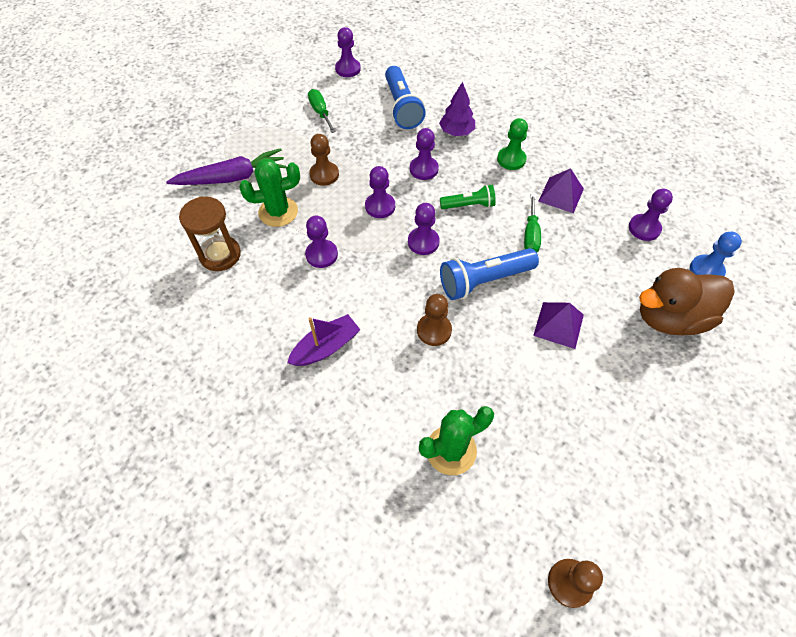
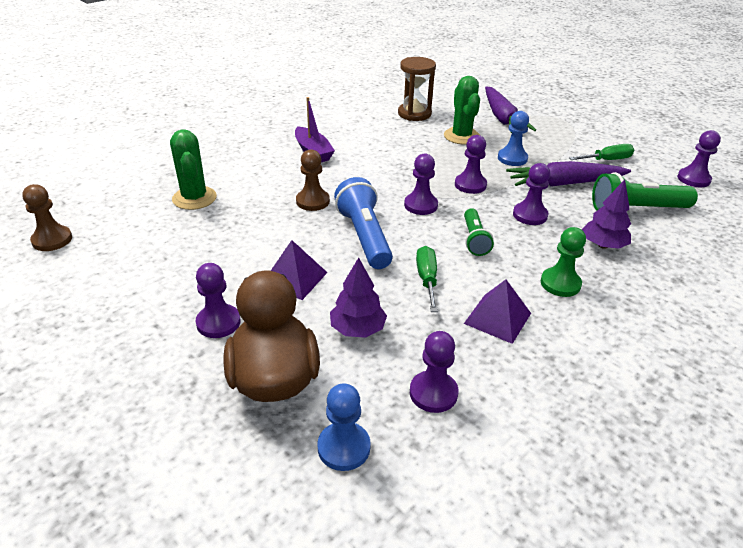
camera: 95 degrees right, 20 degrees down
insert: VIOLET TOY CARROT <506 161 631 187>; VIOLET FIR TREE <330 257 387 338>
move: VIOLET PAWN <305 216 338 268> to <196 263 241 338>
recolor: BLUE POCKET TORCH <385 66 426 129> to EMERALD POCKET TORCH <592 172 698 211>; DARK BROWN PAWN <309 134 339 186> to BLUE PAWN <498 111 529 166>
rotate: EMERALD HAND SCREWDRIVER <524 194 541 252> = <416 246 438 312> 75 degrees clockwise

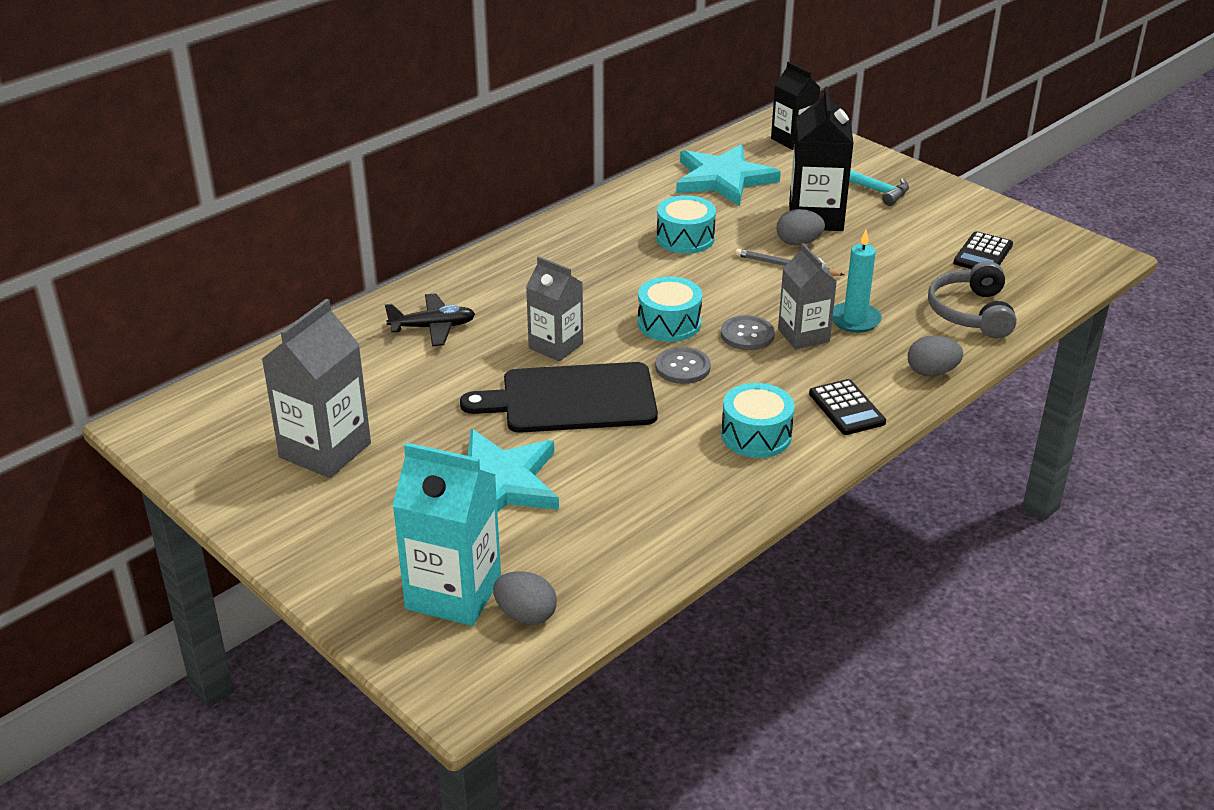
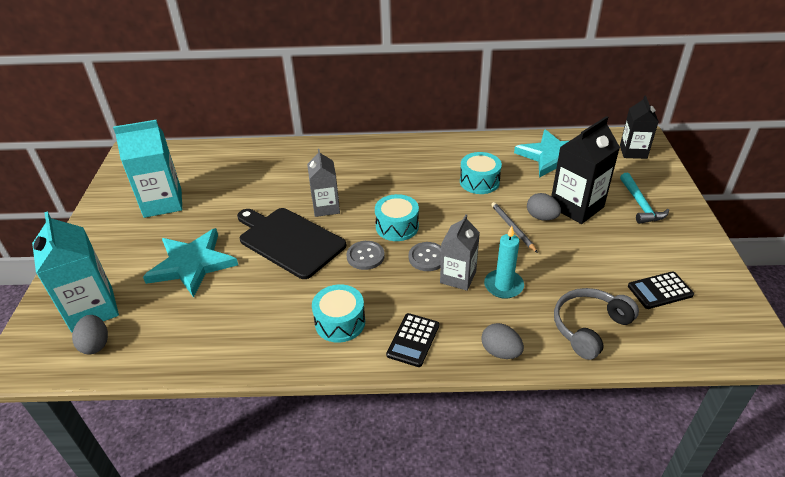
camera: 45 degrees right, 5 degrees up
delete: JET-BLACK PLANE <385 293 475 346>
recolor: GRAY CARTON <262 299 371 478> to TURQUOISE CARTON <113 120 182 218>

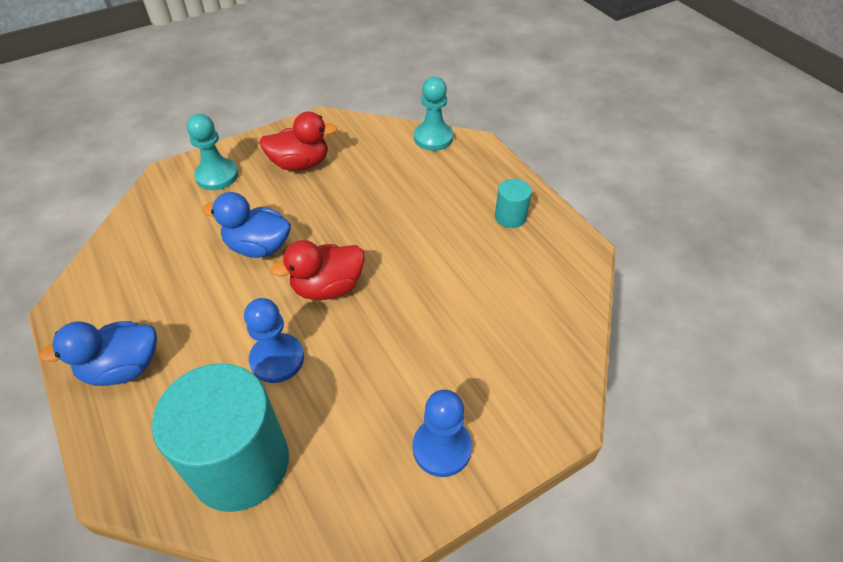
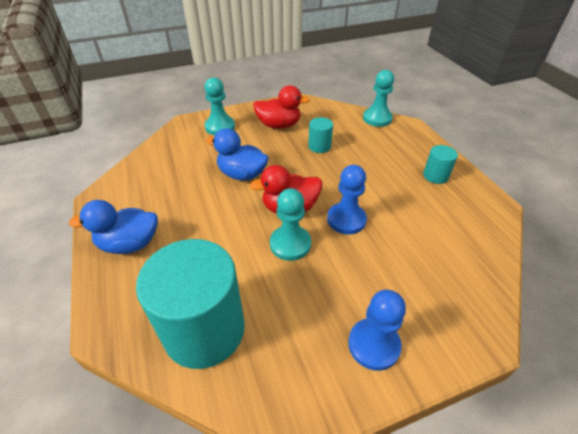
camera: 10 degrees right, 5 degrees down
insert: TURQUOISE CYLINDER <308 117 333 153>; TURQUOISE PAWN <270 188 311 261>
move: BLUE PAWN <244 298 304 383> to <327 165 367 234>

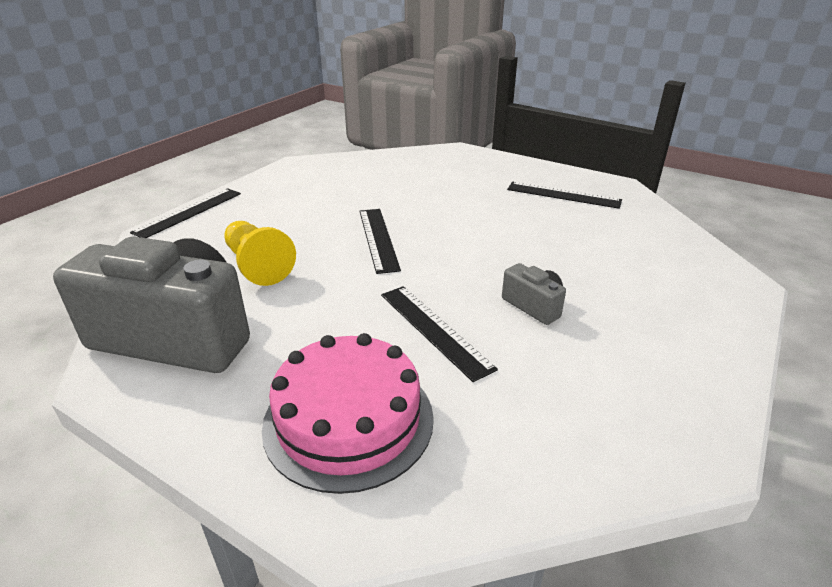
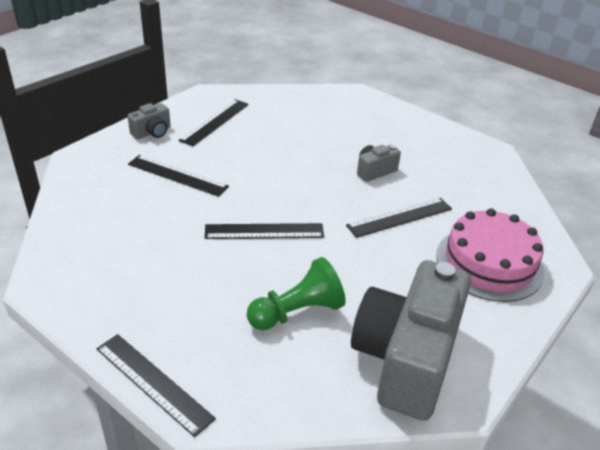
camera: 85 degrees left, 5 degrees up
insert: GRAY CAMERA <128 103 171 139>; JET-BLACK MEASURING STICK <128 155 229 197>
recolor: GOLDEN PAWN <224 221 296 286> to EMERALD PAWN <247 257 346 330>

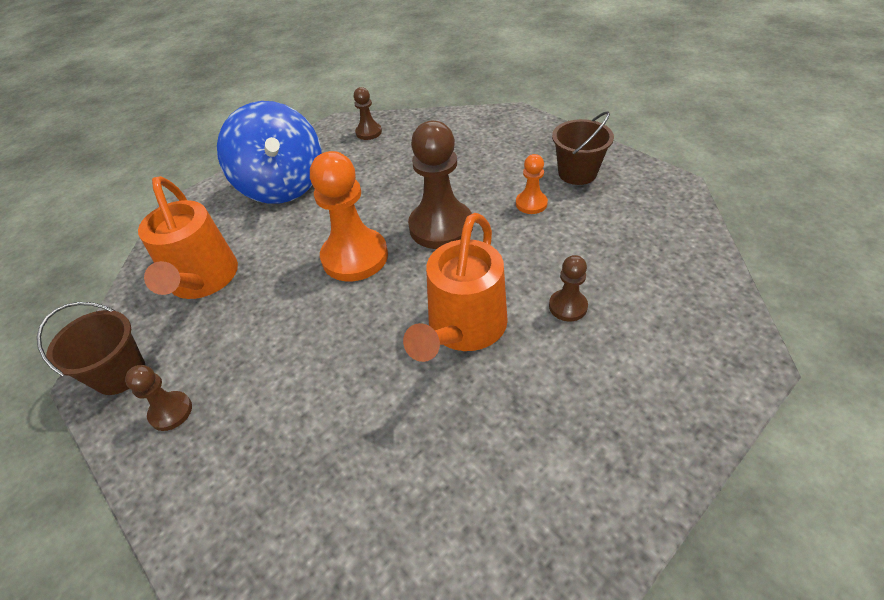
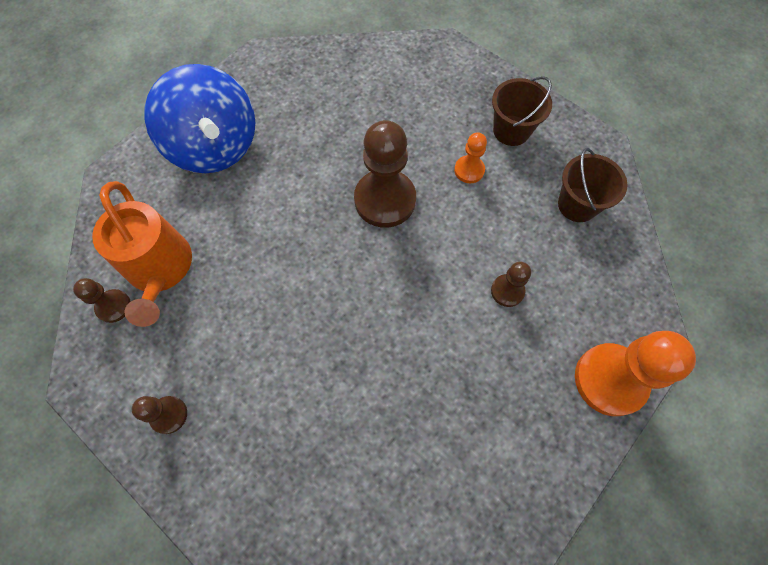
camera: 10 degrees left, 20 degrees up
delete: ORANGE WATERING POT <403 213 508 362>
move: DARK BROWN PAWN <354 87 382 140> to <73 278 131 323>; ORANGE PAWN <310 151 388 281> to <575 331 696 416>; DARK BROWN SAND BUCKET <37 302 145 395> to <558 148 628 222>

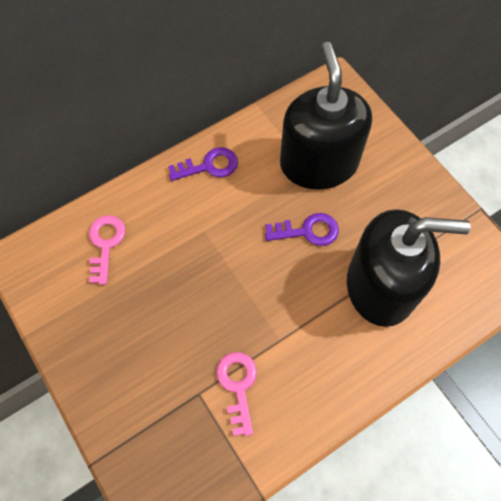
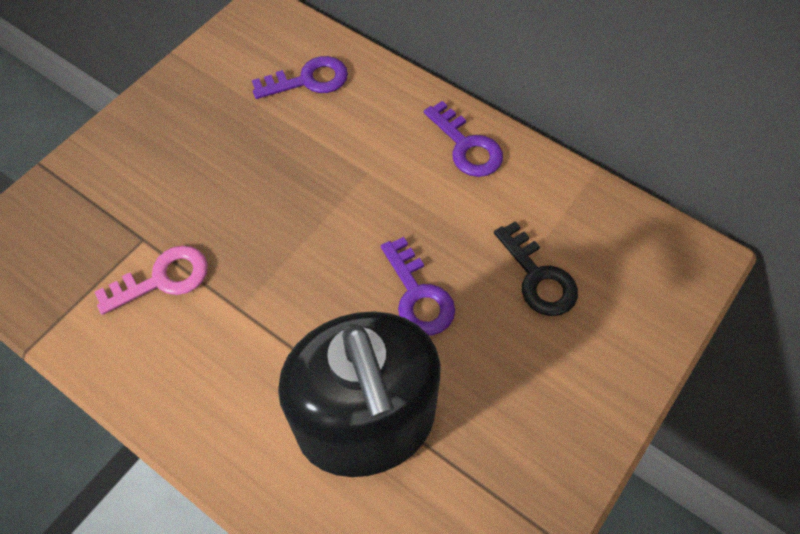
camera: 70 degrees right, 5 degrees down
replace: JET-BLACK SOAP DISPENSER <280 42 372 190> to JET-BLACK DOOR KEY <494 221 578 316>
recolor: ROSE-PINK DOOR KEY <89 215 126 285> to VIOLET DOOR KEY <252 56 348 99>

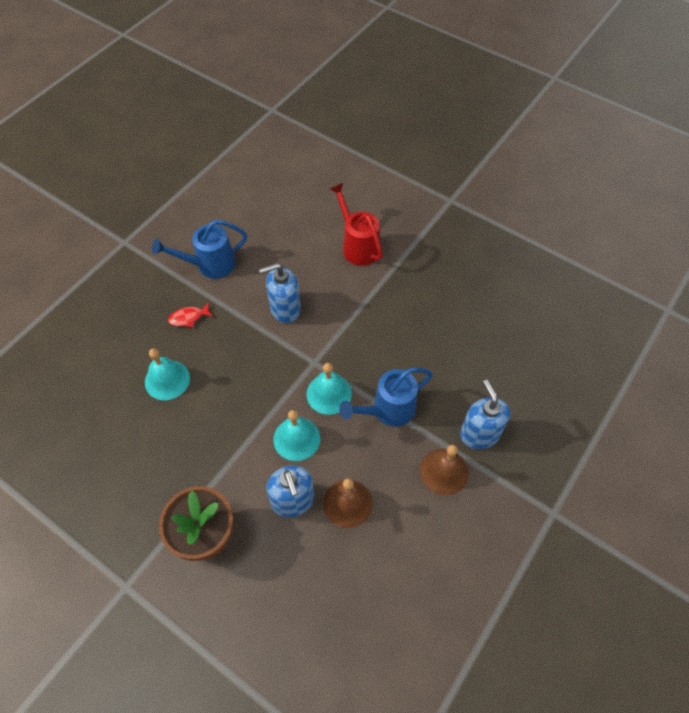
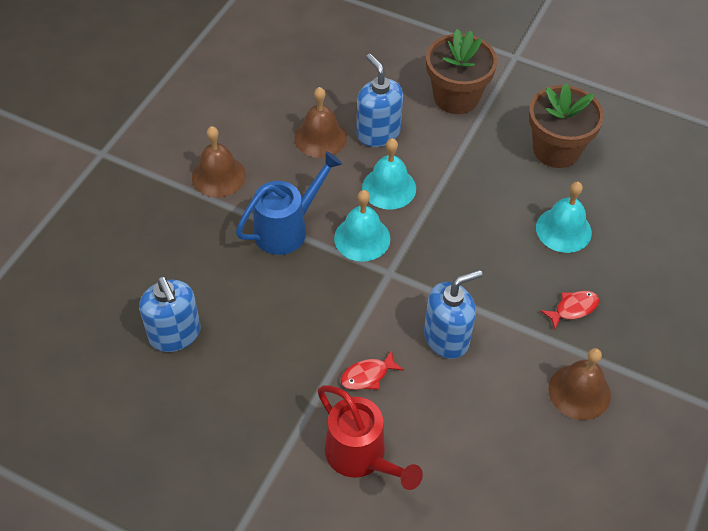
camera: 170 degrees right, 5 degrees down
insert: DARK BROWN POTTED PLANT <529 83 604 168>; CRIMSON TOY FISH <340 350 404 390>
move: BLUE SOAP DISPENSER <460 380 510 449> to <139 276 200 352>
replace: BLUE WATERING POT <152 220 247 279> to DARK BROWN HAND BELL <548 348 611 420>

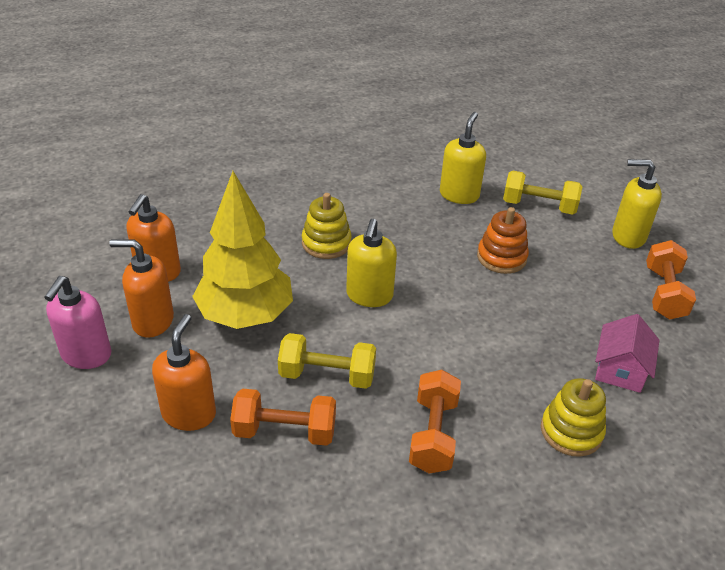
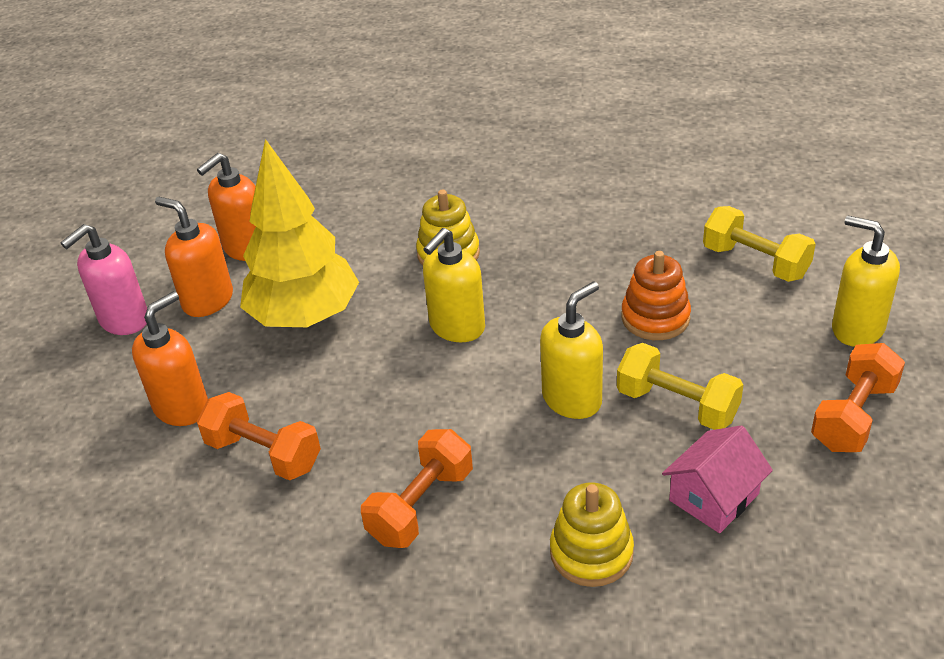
camera: 30 degrees right, 0 degrees up
move: GOLDEN SOAP DISPENSER <440 112 486 204> to <540 281 603 419>; GOLDEN DUMBBELL <278 333 376 389> to <617 343 743 430>

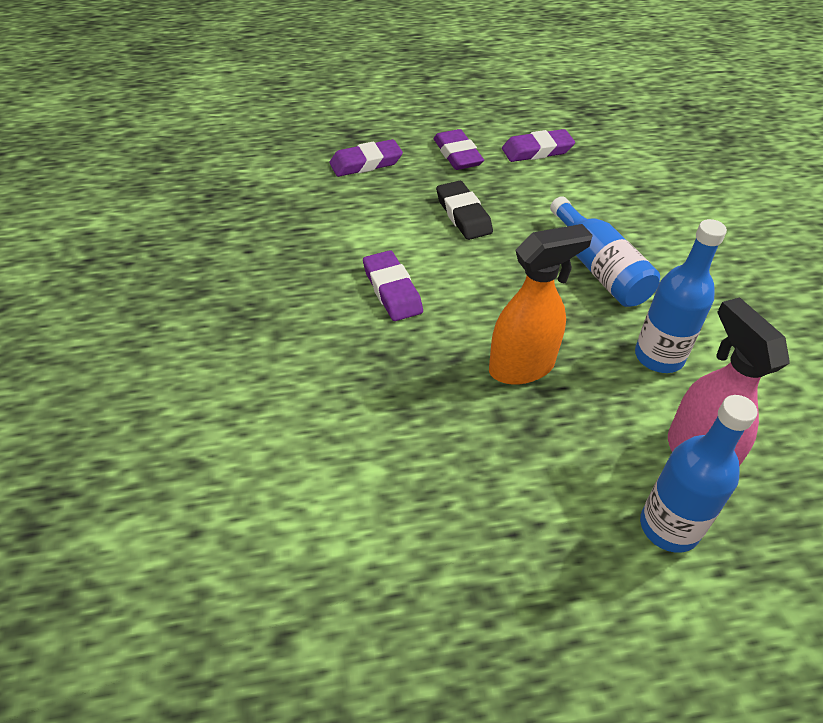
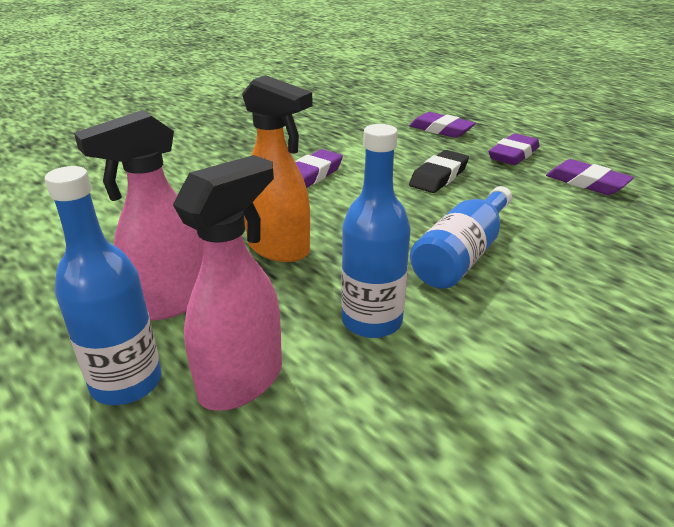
camera: 60 degrees right, 15 degrees down
insert: ROSE-PINK SPRAY CLEANER <74 110 203 321>

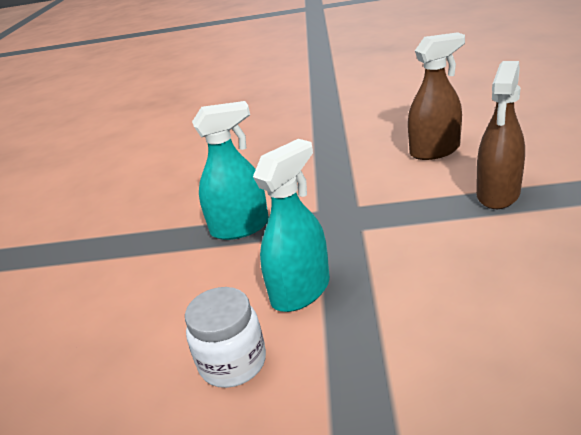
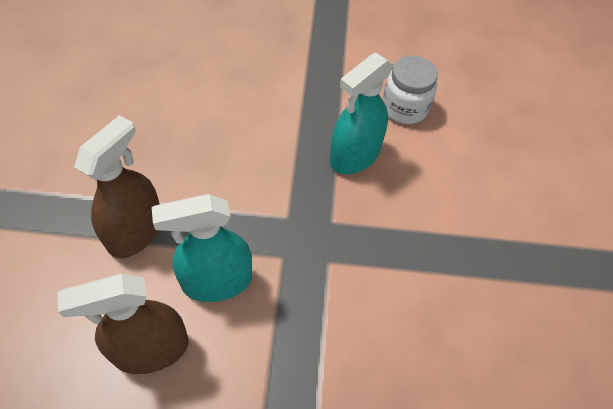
camera: 175 degrees right, 25 degrees up
move: TURQUOISE SPRAY CLEANER <192 101 269 240> to <152 194 252 302>

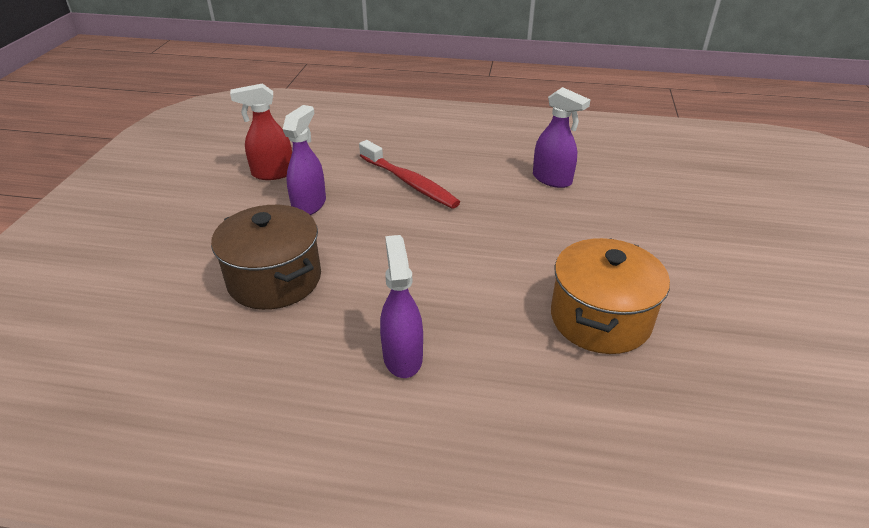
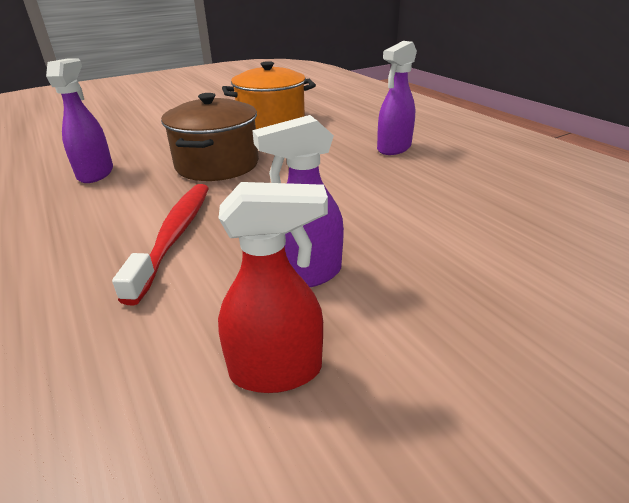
camera: 130 degrees left, 5 degrees down
move: DARK BROWN COOKING POT <211 205 321 310> to <161 93 259 181>
rotate: CRIMSON SPRAY CLEANER <230 83 292 180> = <218 182 328 393> 45 degrees counterclockwise

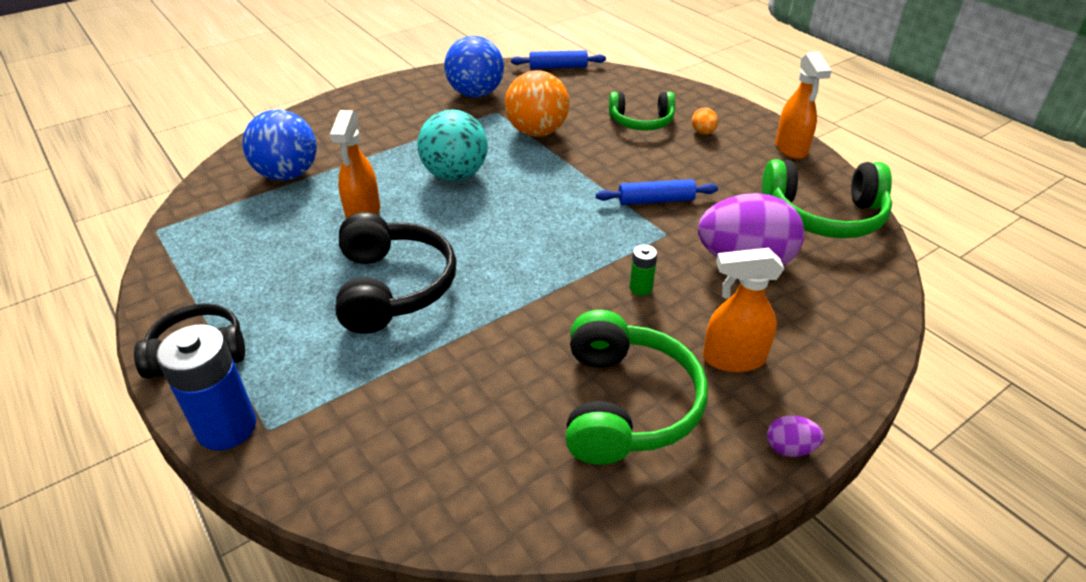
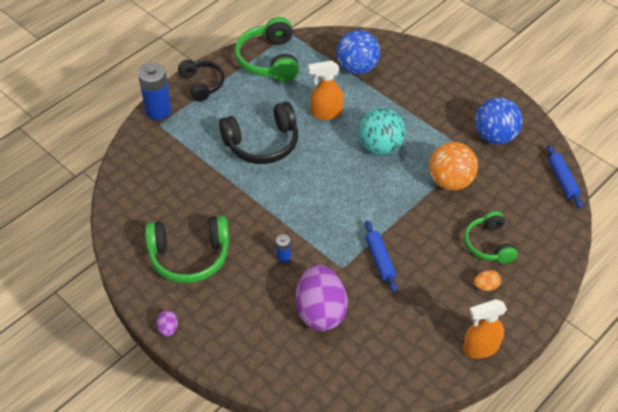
camera: 80 degrees right, 10 degrees up
delete: ORANGE SPRAY CLEANER <703 248 784 372>
move: EMERALD OVER-EAR HEADPHONES <762 159 892 238> to <235 17 299 82>
recolor: EMERALD AA BATTERY <630 245 657 296> to BLUE AA BATTERY <276 234 291 263>

